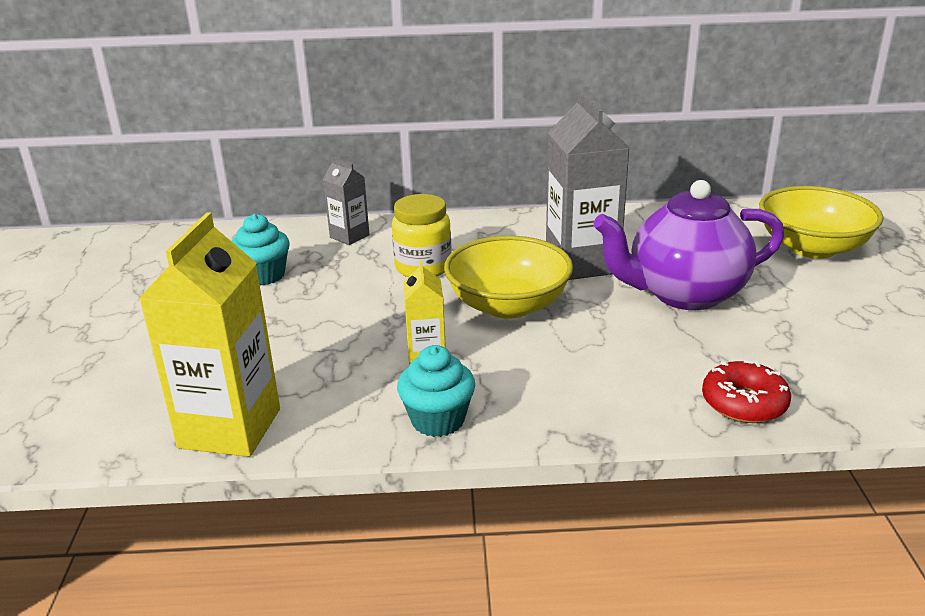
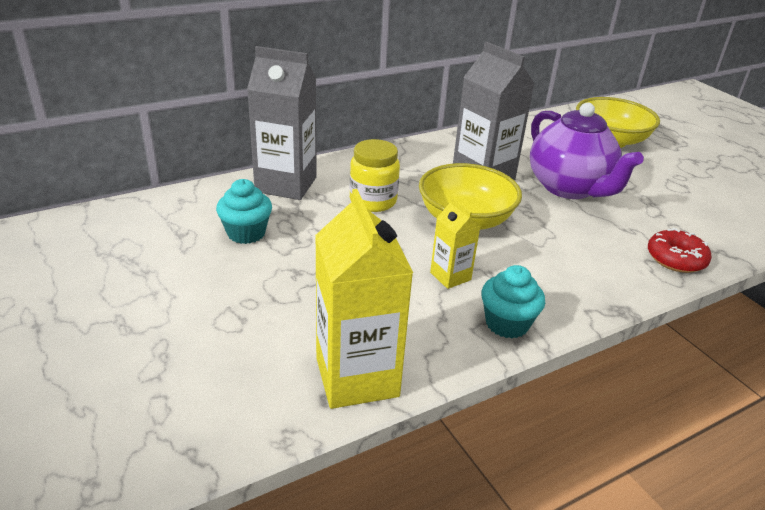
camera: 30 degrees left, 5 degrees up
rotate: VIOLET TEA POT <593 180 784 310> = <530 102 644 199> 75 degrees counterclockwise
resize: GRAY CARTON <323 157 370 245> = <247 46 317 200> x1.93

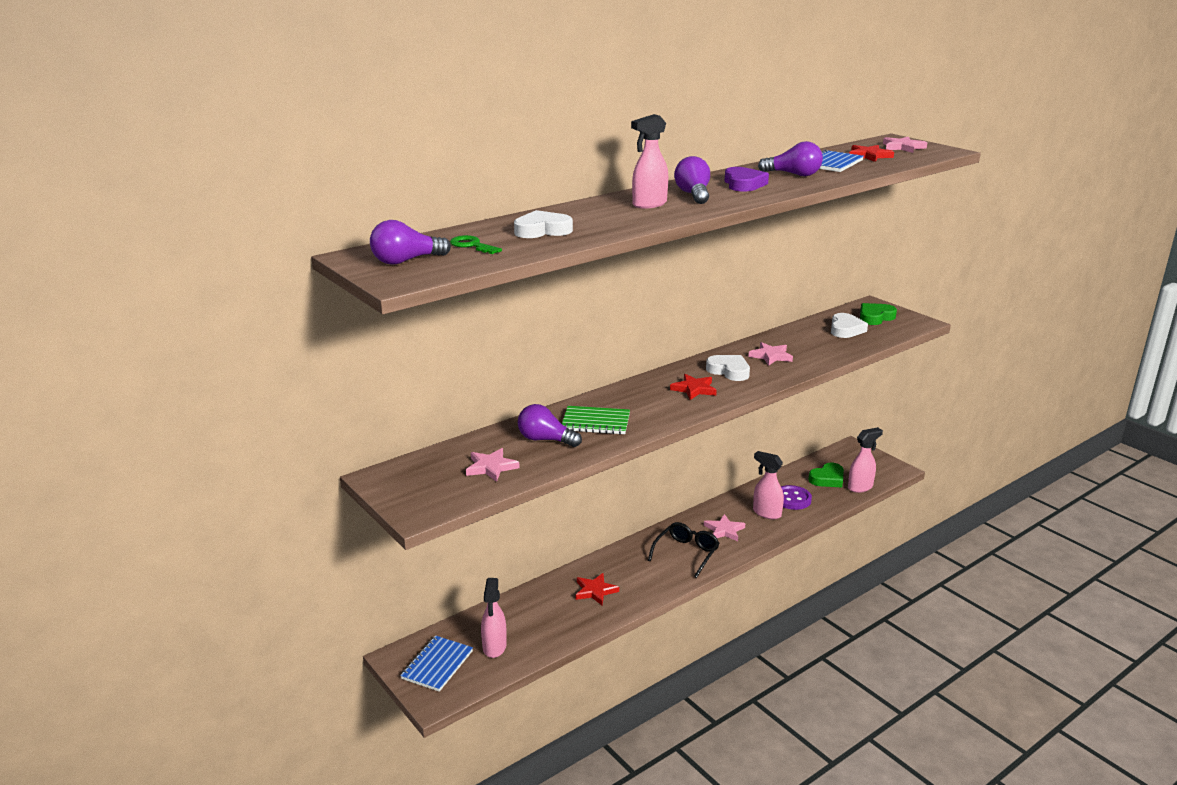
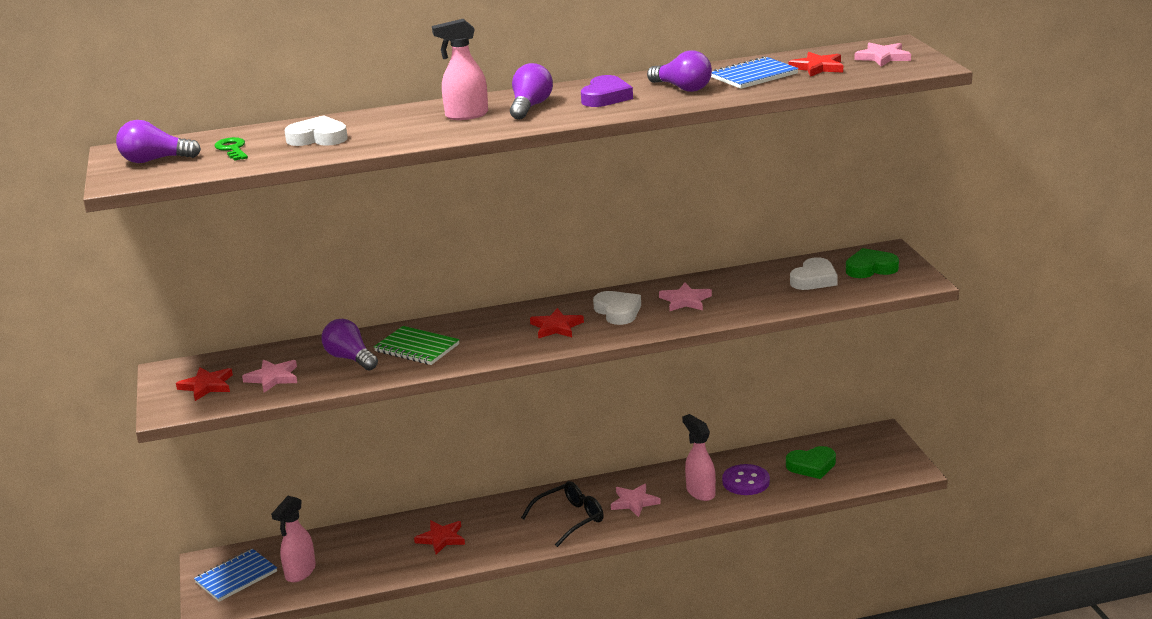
camera: 25 degrees right, 0 degrees up
delete: ROSE-PINK SPRAY CLEANER <848 427 883 493>
insert: CRIMSON FIVE-POINTED STAR <176 367 233 401>

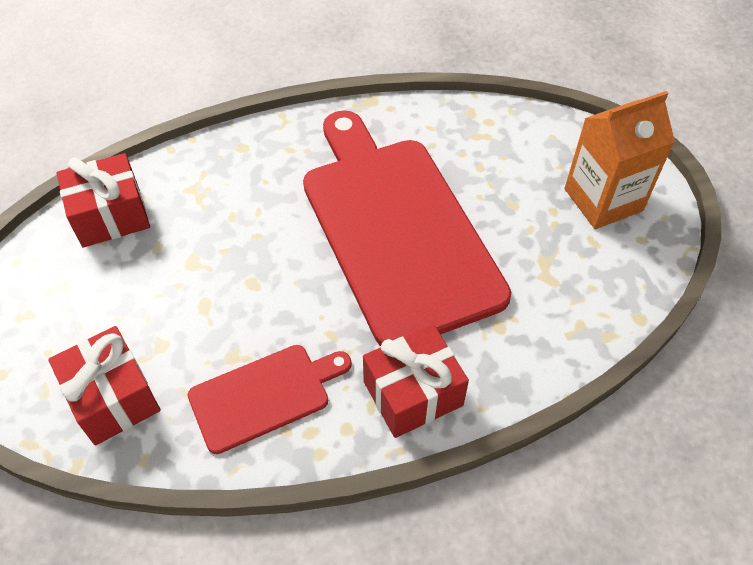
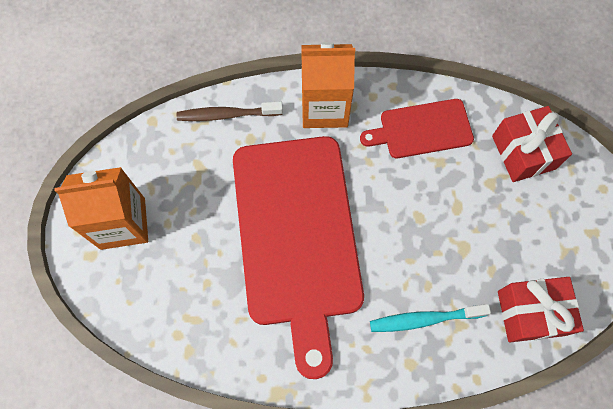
camera: 165 degrees left, 15 degrees up
insert: DARK BROWN DENTAL BRUSH <177 102 283 121>; TURQUOISE DENTAL BRUSH <370 304 491 332>
replace: CRIMSON PRESENT <363 324 469 438> to ORANGE CARTON <301 42 355 128>

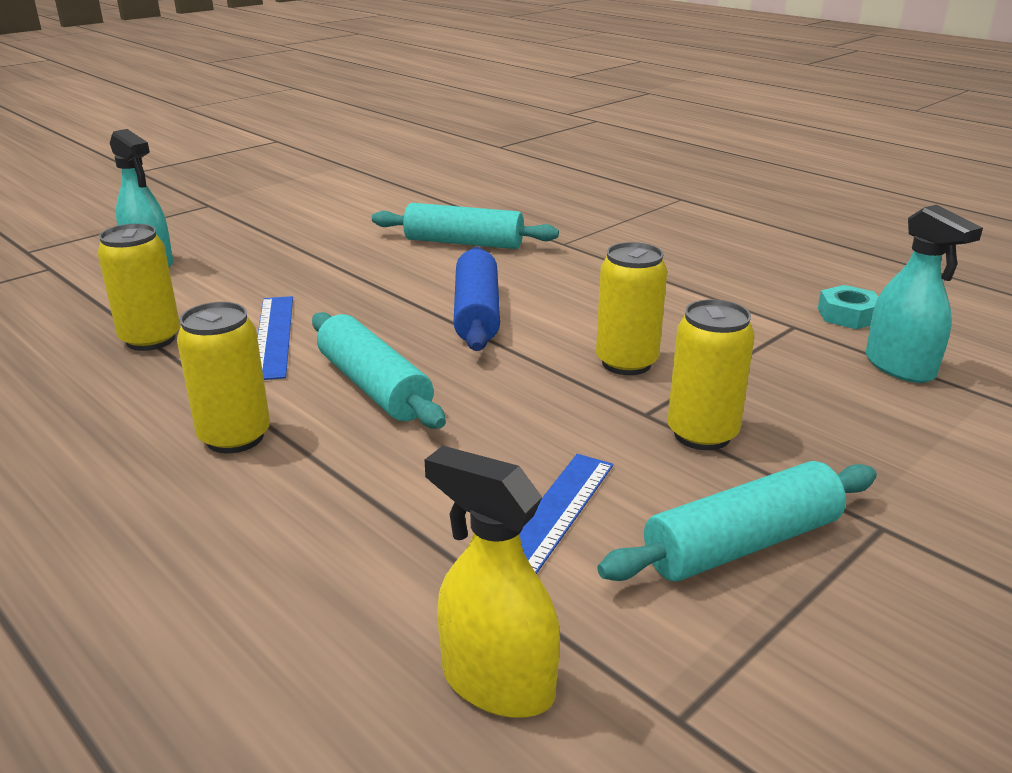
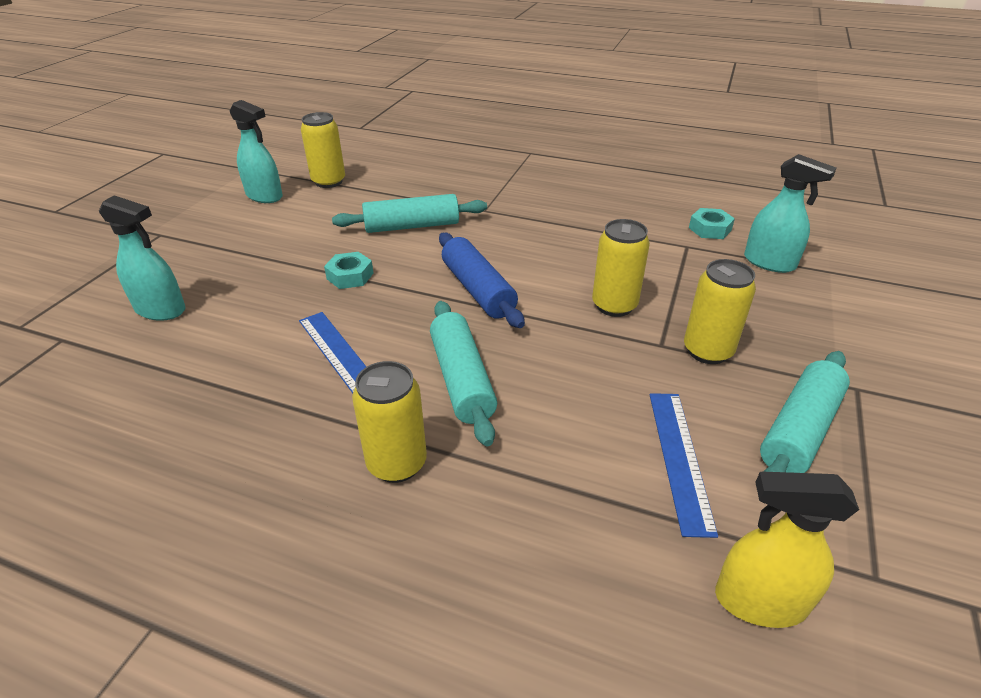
camera: 25 degrees left, 10 degrees up
insert: TURQUOISE SPRAY CLEANER <230 100 283 203>; TURQUOISE HEX NUT <324 252 374 289>
move: GOLDEN SODA CAN <98 224 180 351> to <301 112 345 188>
rotate: TURQUOISE ROLLING PIN <312 312 446 429> = <430 301 497 446> 45 degrees clockwise

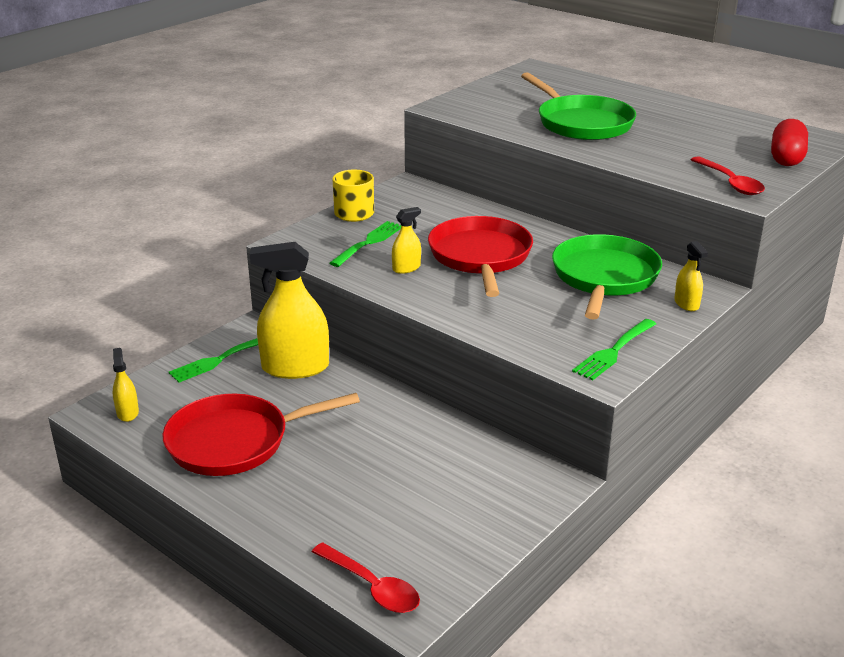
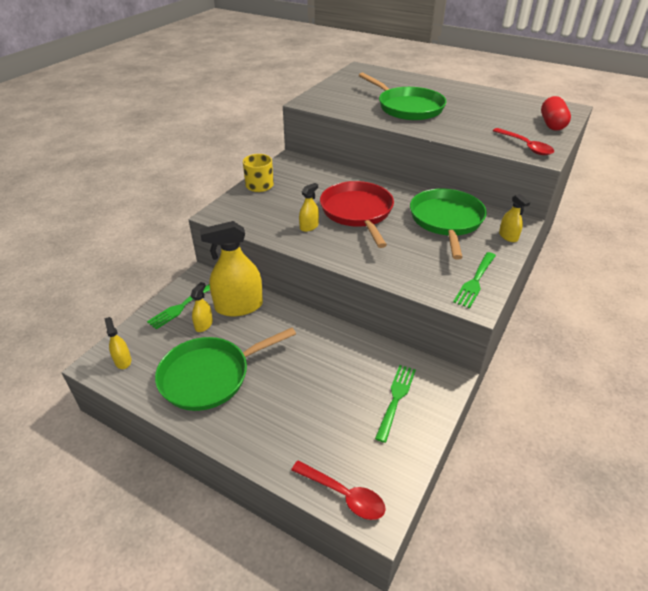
camera: 10 degrees left, 10 degrees up
insert: GOLDEN SPRAY CLEANER <191 282 213 332>
move: EMERALD FORK <330 221 401 267> to <375 365 416 443>
recolor: CRIMSON SKILLET <162 393 360 476> to EMERALD SKILLET <155 328 296 411>

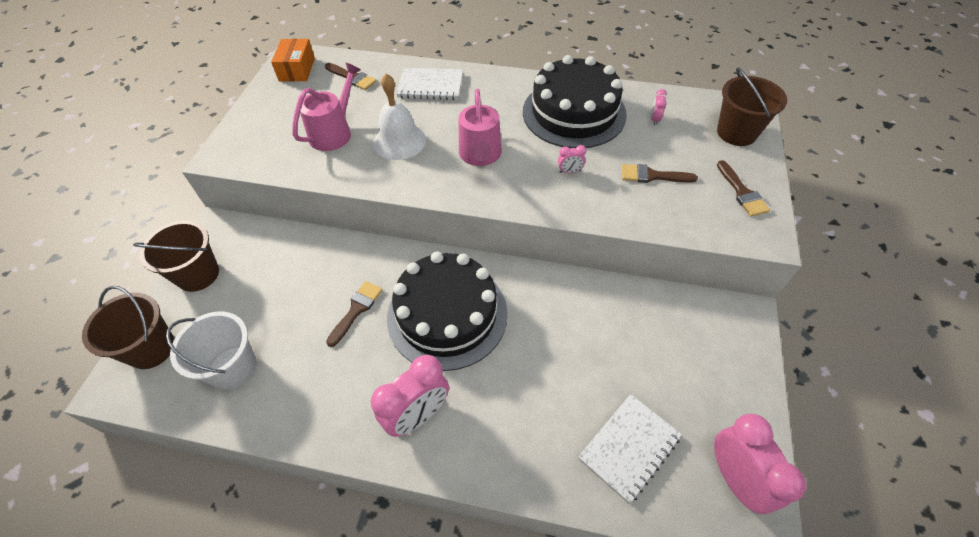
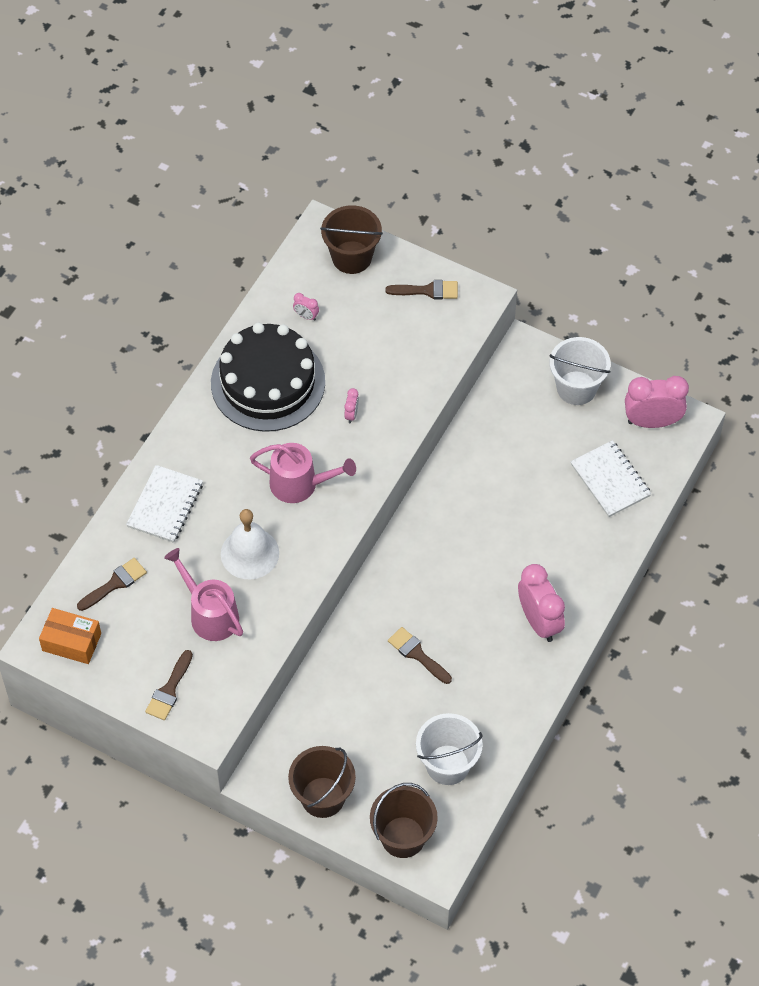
camera: 75 degrees left, 5 degrees up
delete: JET-BLACK LAYER CAKE <387 251 508 371>
insert: WHITE SAND BUCKET <549 337 611 405>
move: DARK BROWN BRUSH <622 164 698 183> to <145 650 193 720>

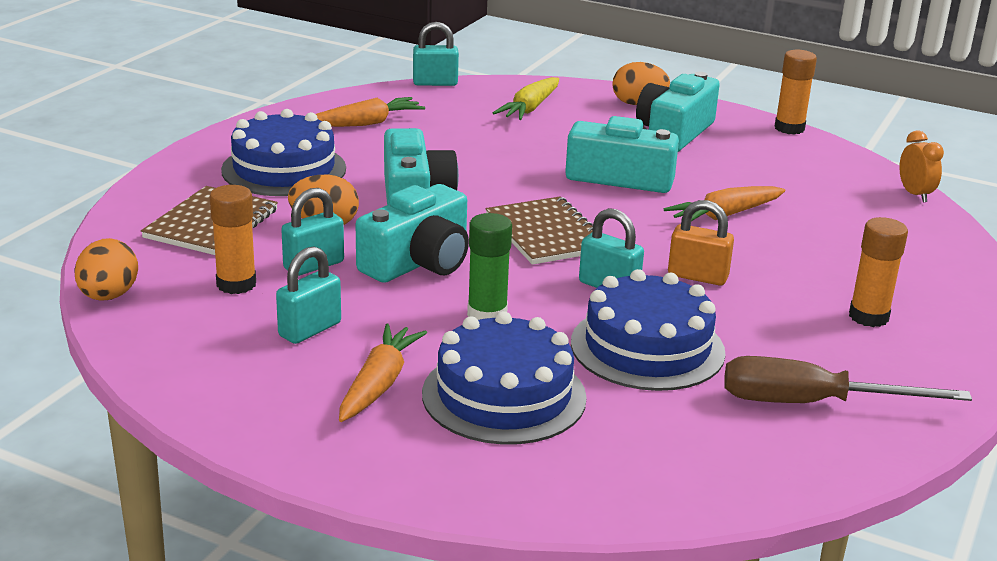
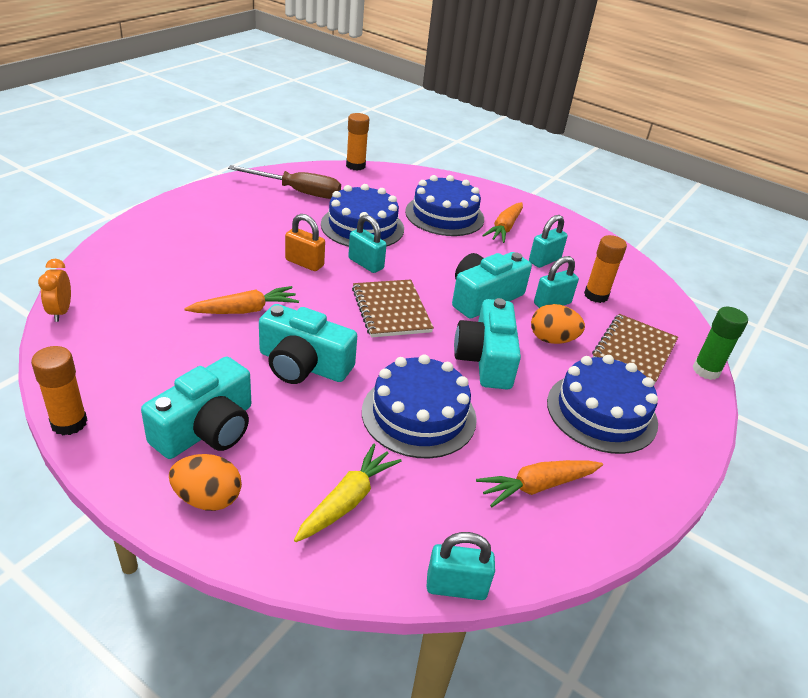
camera: 175 degrees left, 10 degrees up
delete: ORANGE TOY EGG <75 238 138 301>
insert: BLUE LAYER CAKE <362 354 477 458>
move: EMERALD GLUE STICK <467 213 512 320> to <693 307 748 380>; ORANGE GLUE STICK <849 217 908 327> to <346 113 369 171>

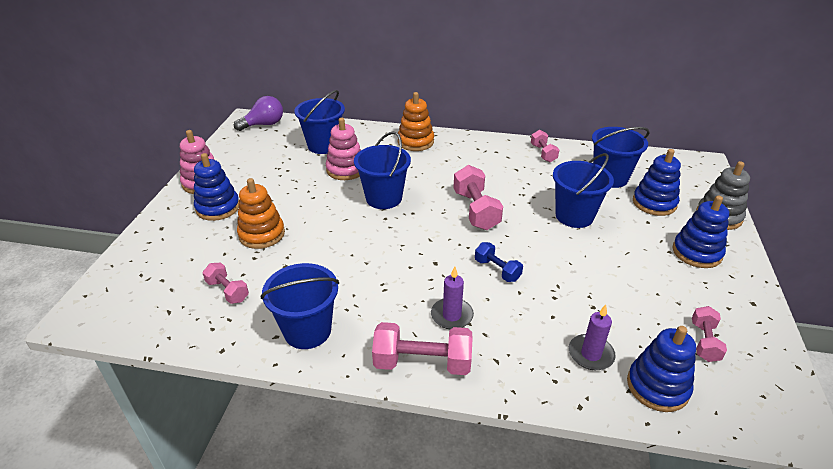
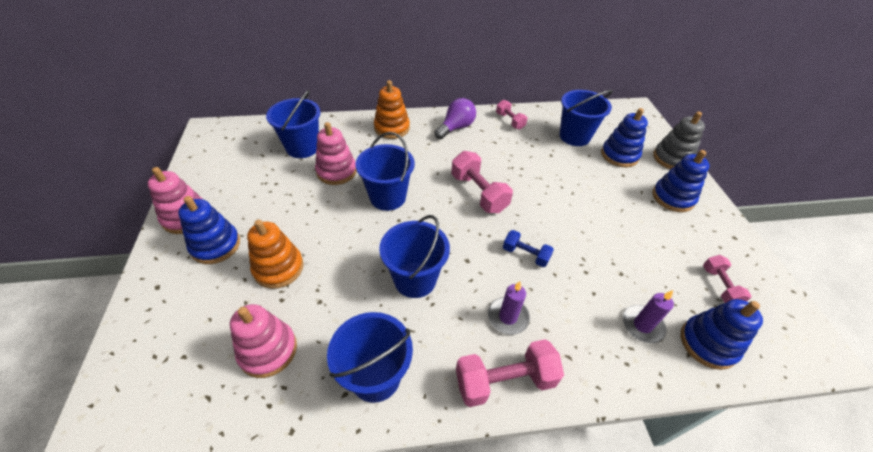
camera: 20 degrees left, 10 degrees up
move: VIOLET LIGHT BULB <234 96 283 131> to <434 98 476 139>; BLUE SAND BUCKET <553 153 614 228> to <379 215 450 298>
replace: ROSE-PINK DUMBBELL <202 263 249 304> to ROSE-PINK STACKING RINGS <230 304 297 378>

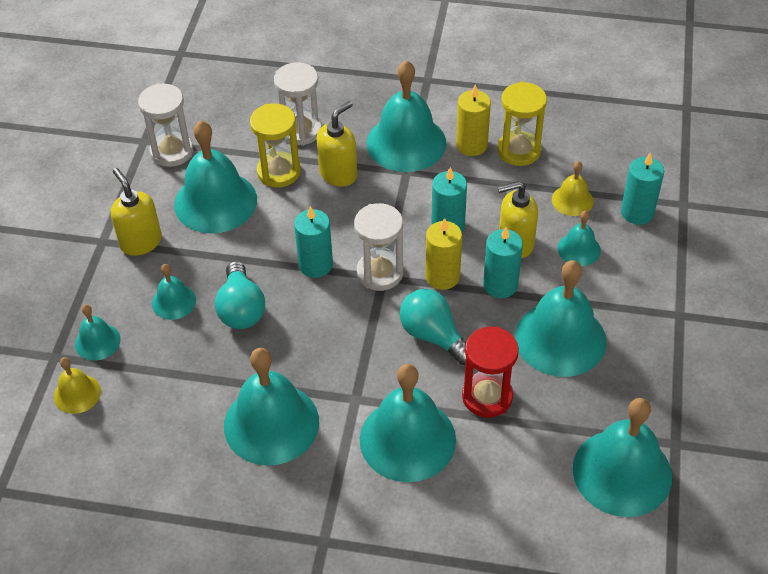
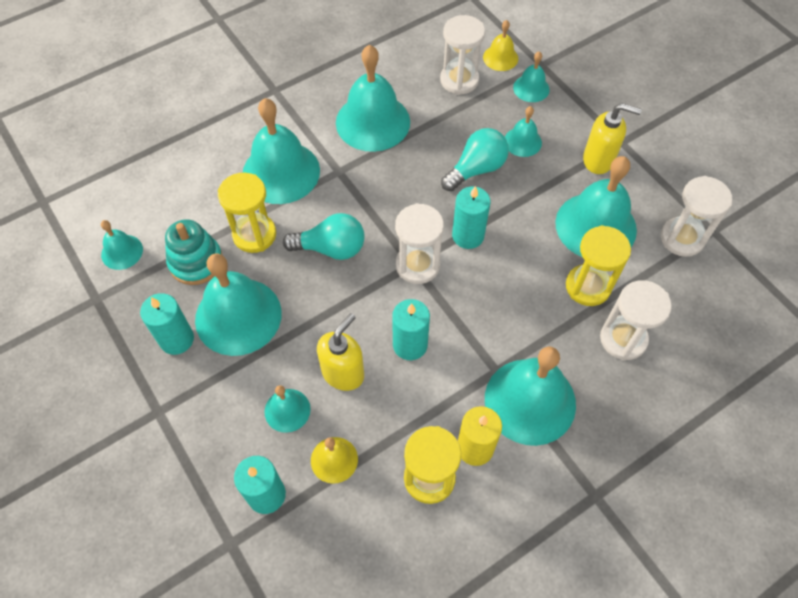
camera: 135 degrees right, 10 degrees up
delete: GOLDEN SOAP DISPENSER <317 101 357 187>; GOLDEN PILLAR CANDLE <425 218 462 290>
insert: WHITE SAND TIMER <440 15 485 95>; TURQUOISE STACKING RINGS <165 219 222 285>
move: TURQUOISE PILLAR CANDLE <483 227 523 298> to <140 293 194 355>
recolor: CRIMSON SAND TIMER <462 326 519 418> to GOLDEN SAND TIMER <218 172 276 253>
rotate: TURQUOISE LIGHT BULB <215 261 265 329> = <441 128 509 191> 105 degrees clockwise
resize: TURQUOISE HAND BELL <573 398 672 517> = <101 220 143 270> x0.50

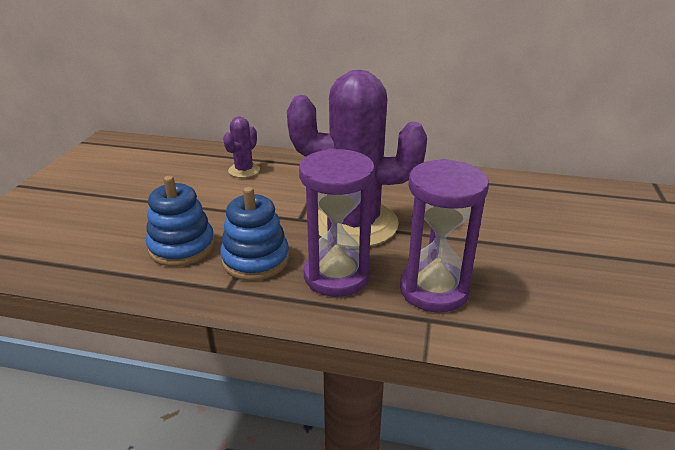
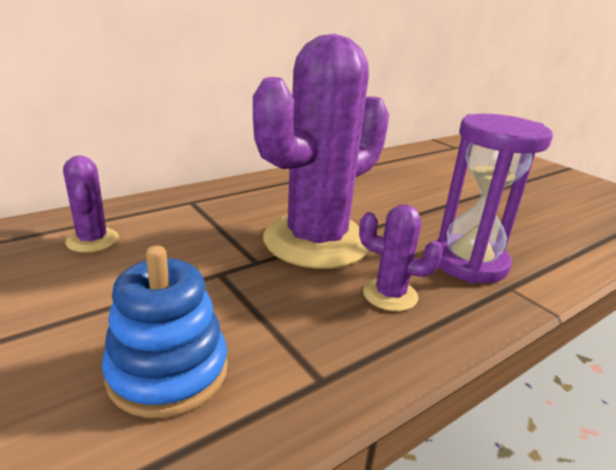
camera: 50 degrees left, 5 degrees down
delete: BLUE STACKING RINGS <220 187 289 281>
replace: VIOLET SAND TIMER <299 148 375 297> to VIOLET PRICKLY PLANT <359 204 443 311>

